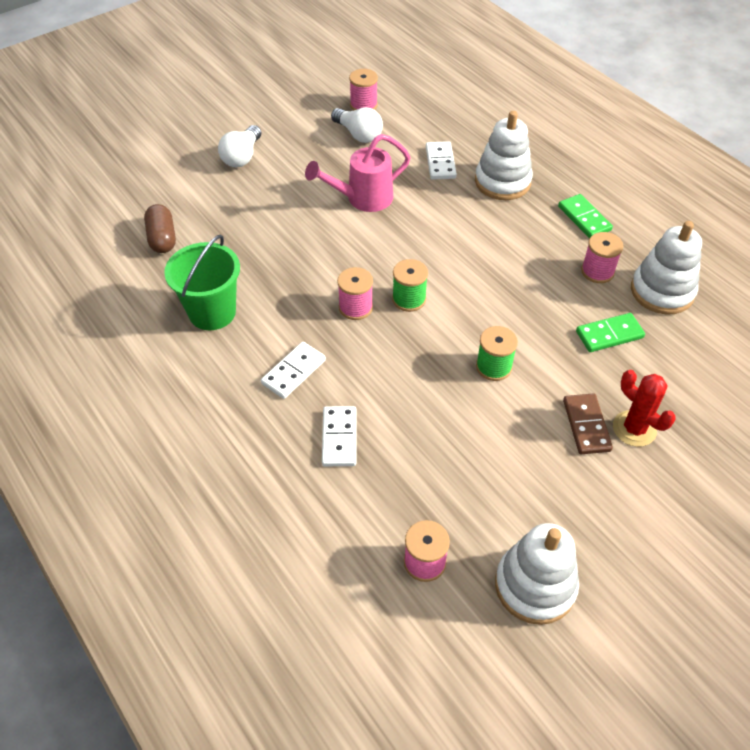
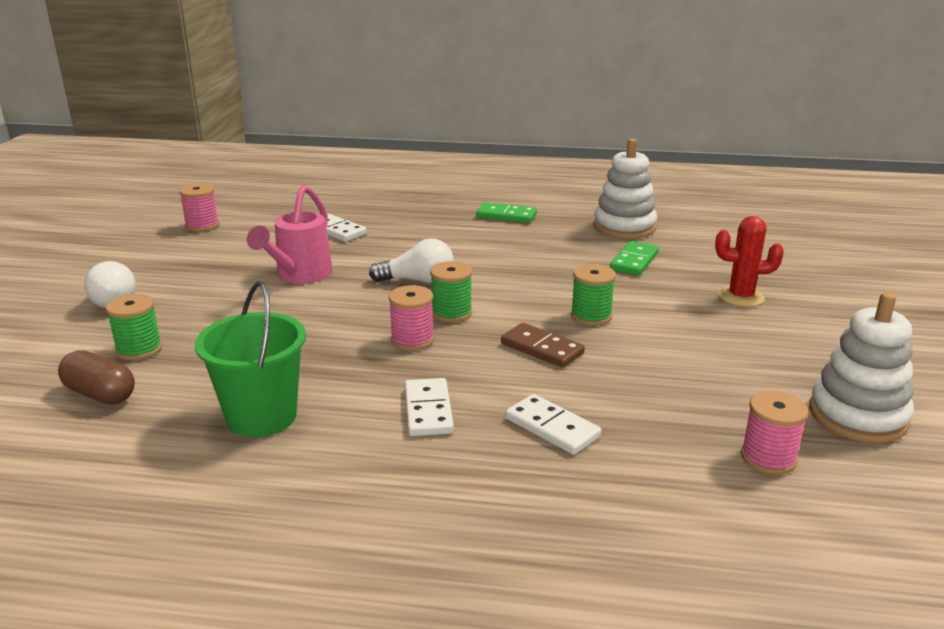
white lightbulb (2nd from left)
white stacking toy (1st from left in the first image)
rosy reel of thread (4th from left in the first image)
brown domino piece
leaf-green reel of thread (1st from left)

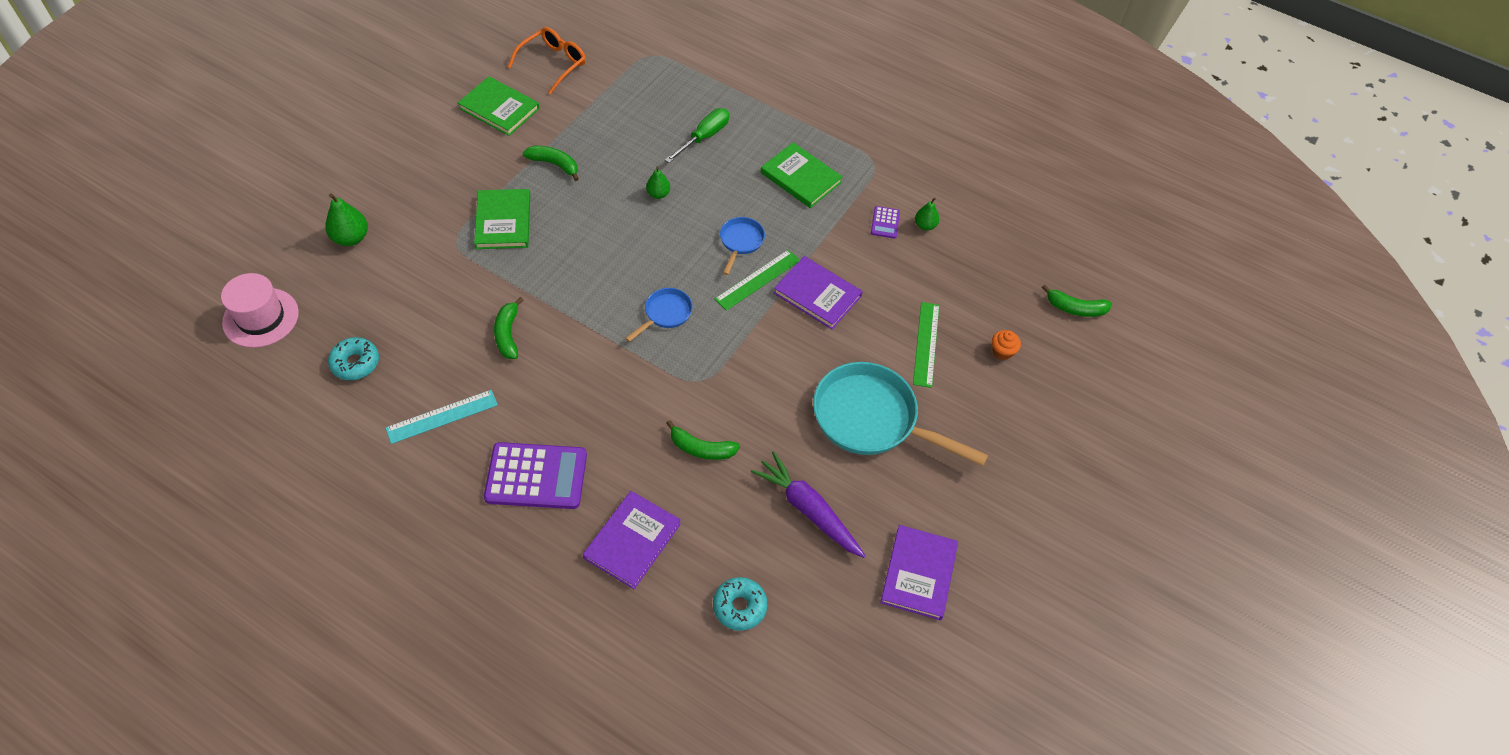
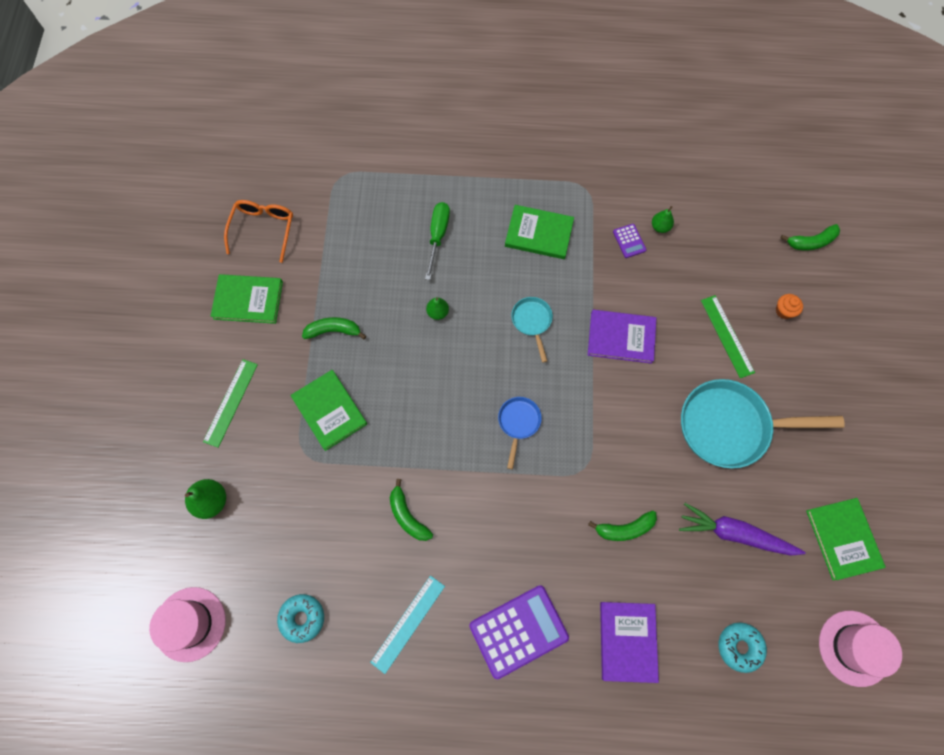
turquoise frying pan (1st from left)
leaf-green straightedge (1st from left)
leaf-green book (4th from left)
rosy top hat (2nd from left)

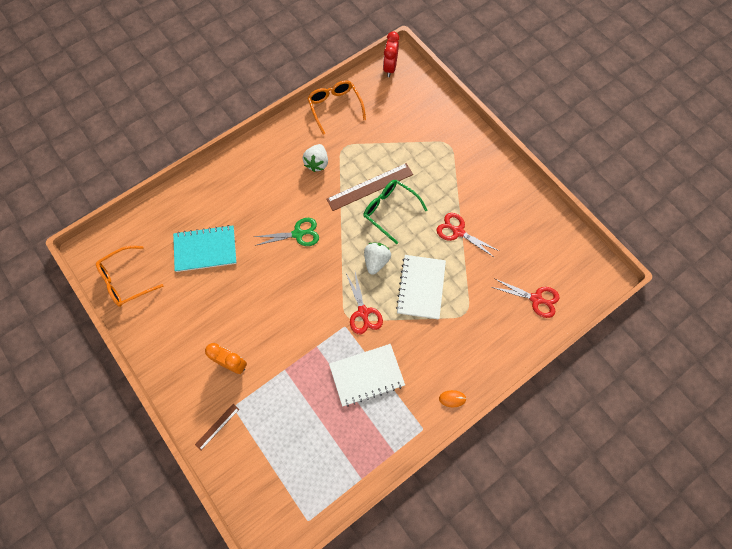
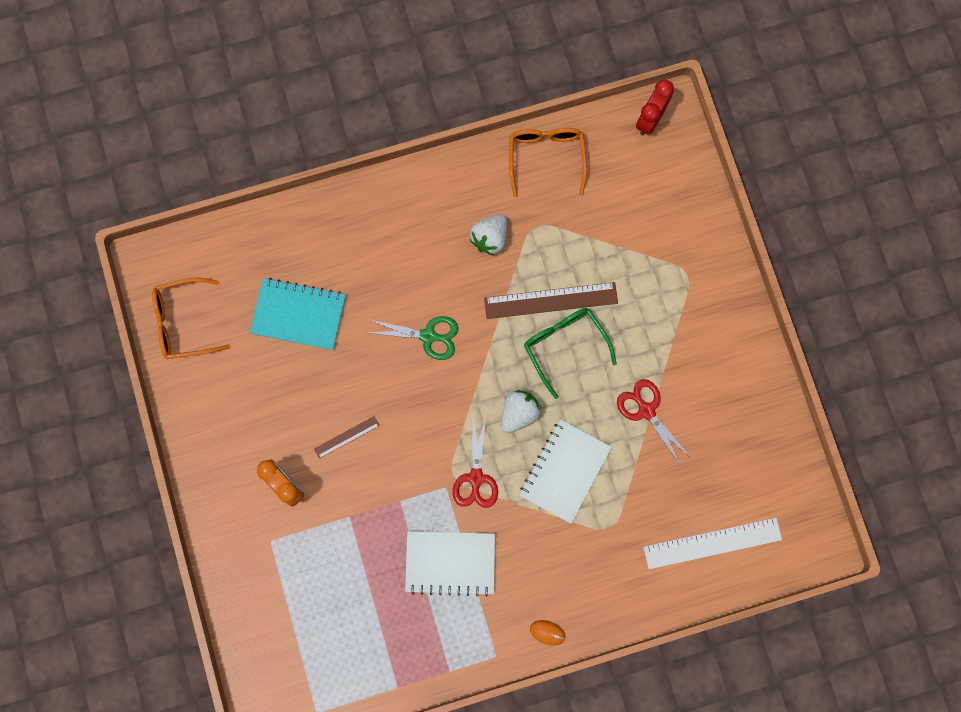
white straightedge
brown straightedge (1st from left)

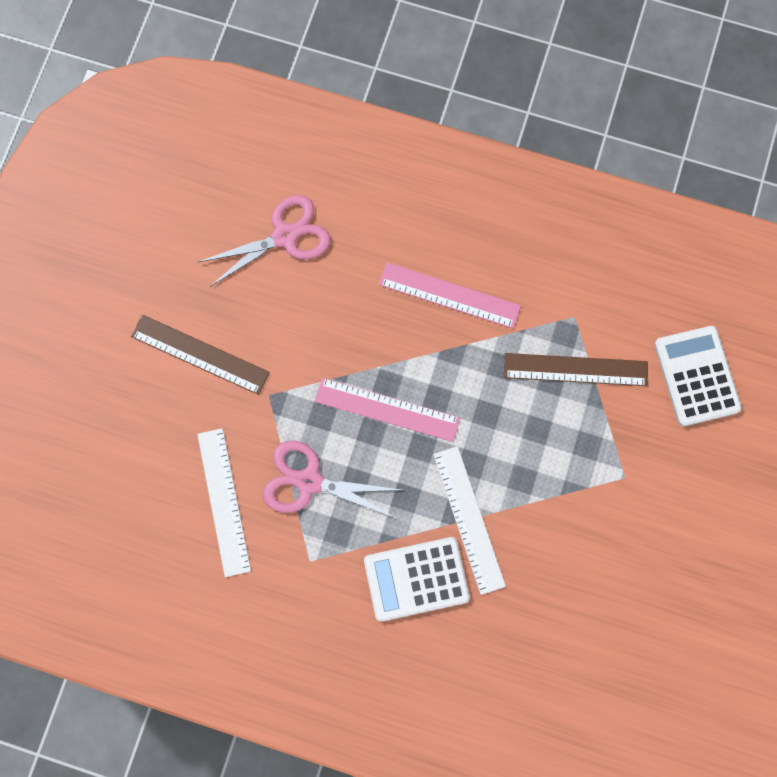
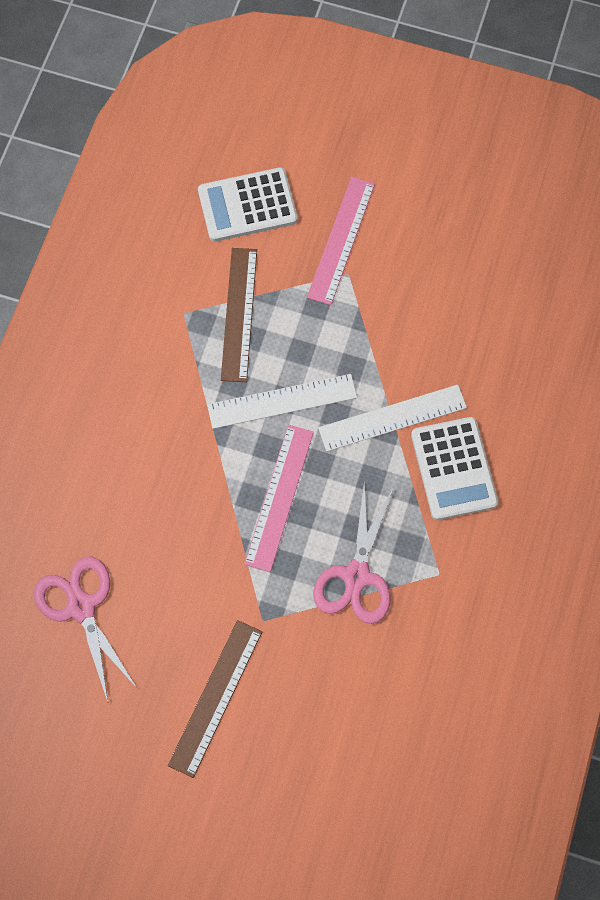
rosy straightedge (2nd from left)
white straightedge (1st from left)

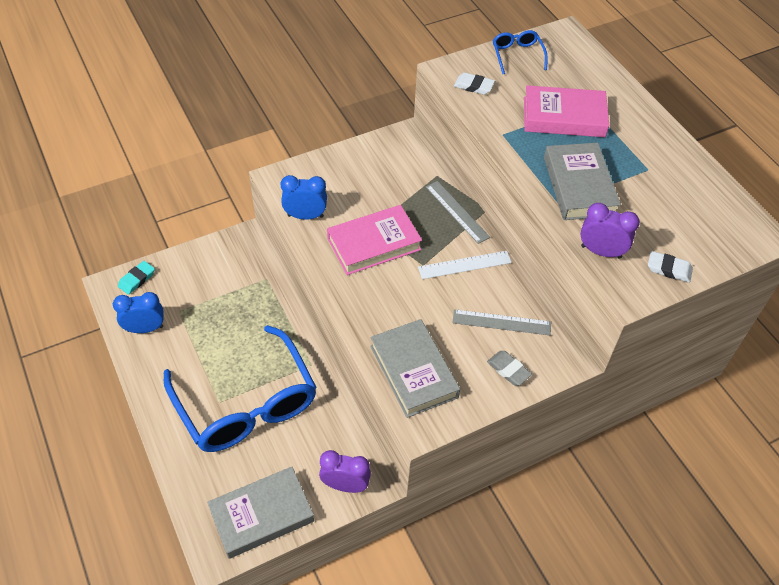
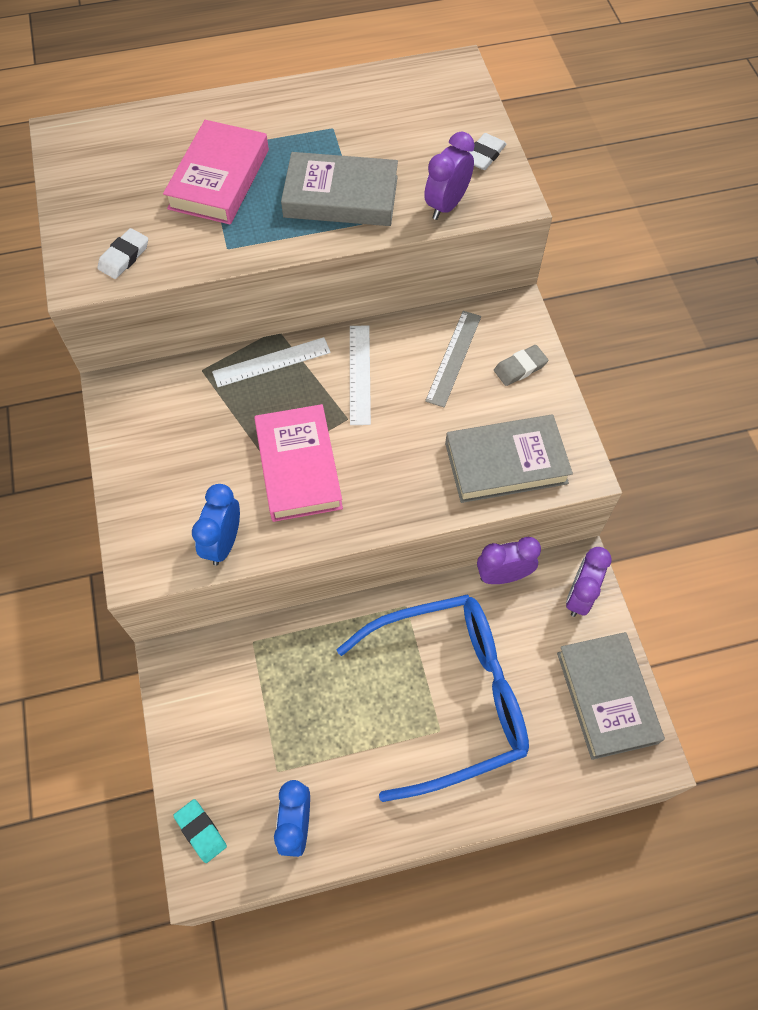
royal blue glasses (2nd from left in the first image)
white straightedge (1st from left)
purple bedside clock (2nd from left)

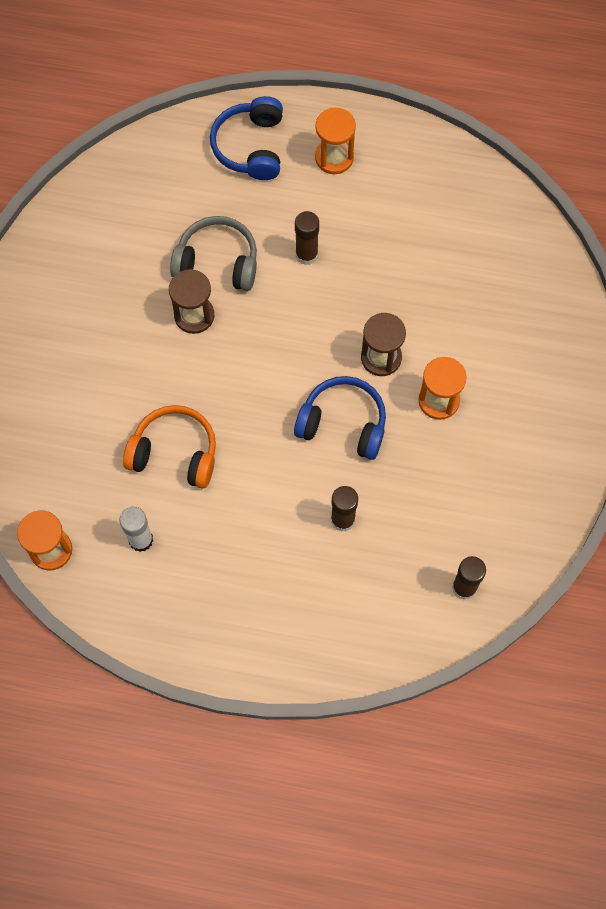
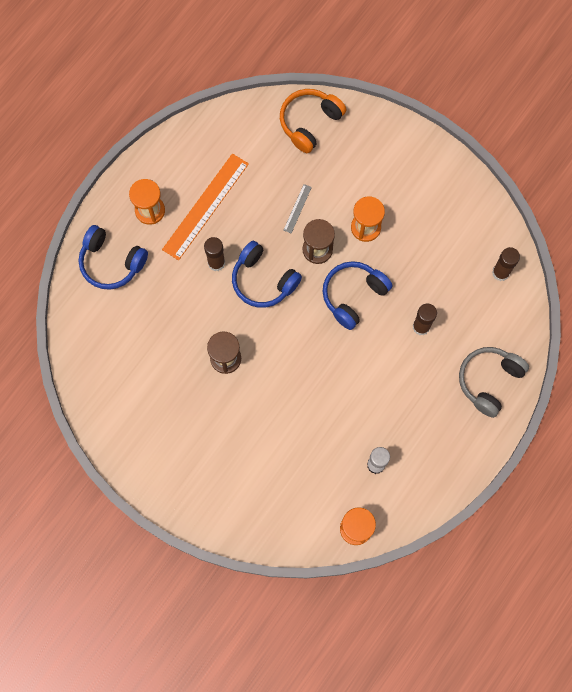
ash-grey headset
bright orange headset
bright orange straightedge
ash-grey straightedge
royal blue headset (2nd from left)

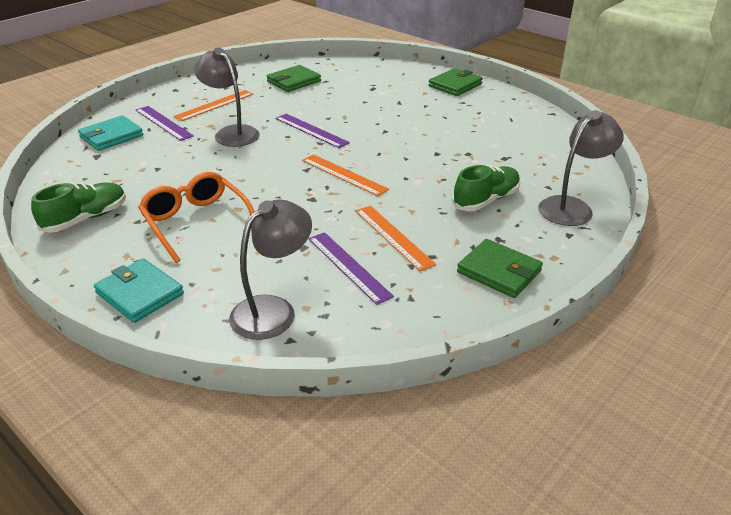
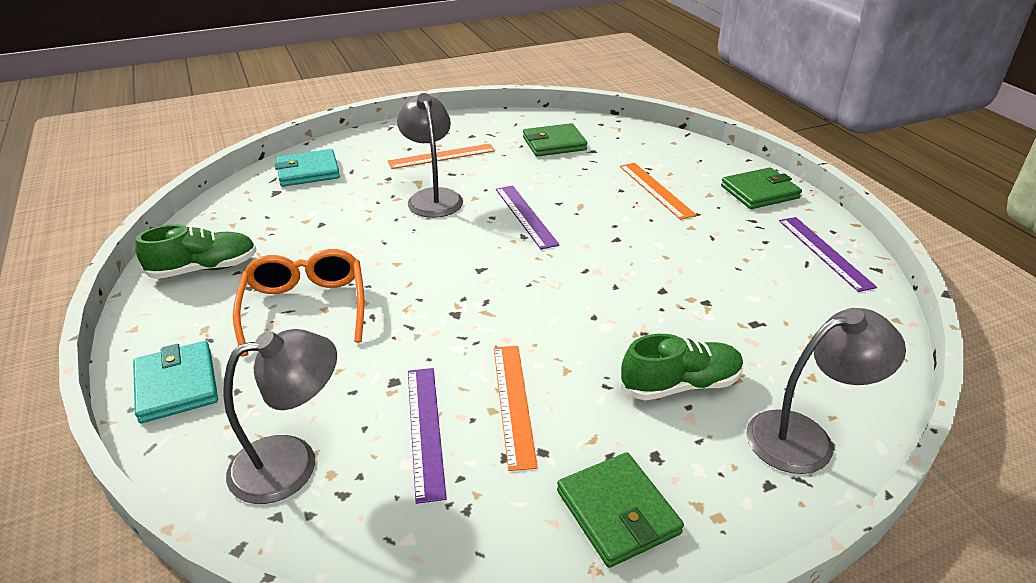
purple straightedge (3rd from left)
bright orange straightedge (3rd from left)

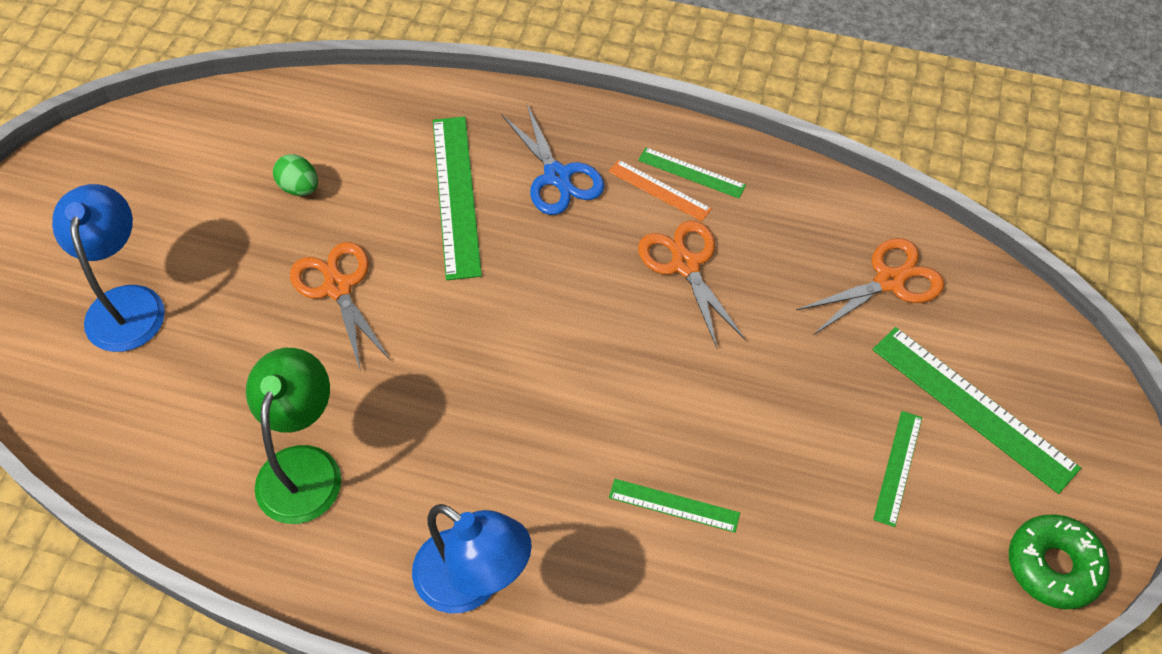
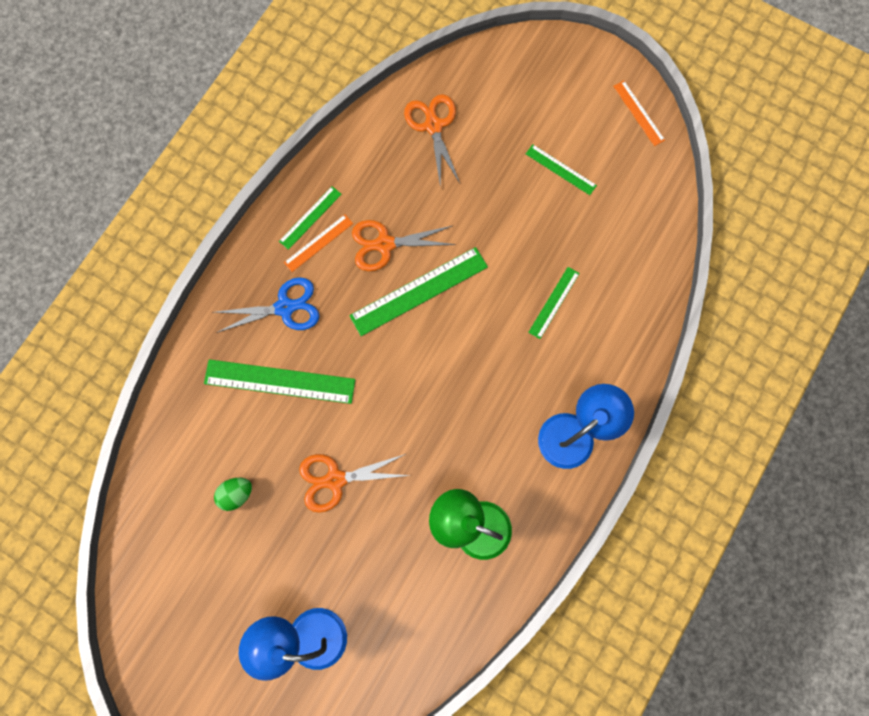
leaf-green straightedge (3rd from left)
bright orange straightedge (2nd from left)

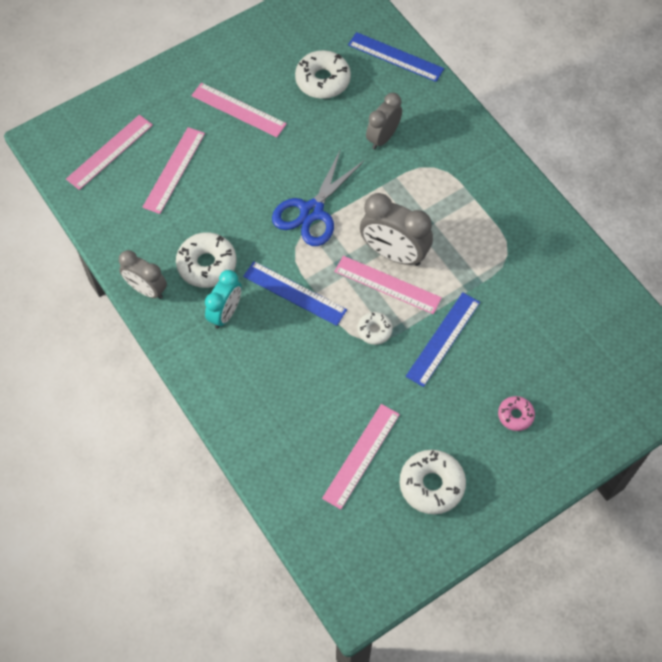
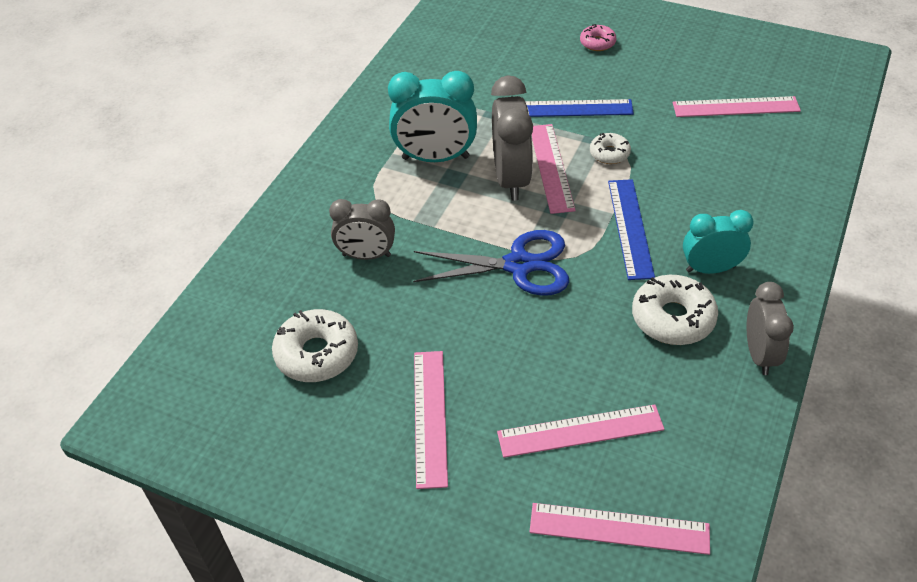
royal blue straightedge (2nd from left in the first image)
white doughnut (4th from left in the first image)
turquoise bedside clock (1st from left)

